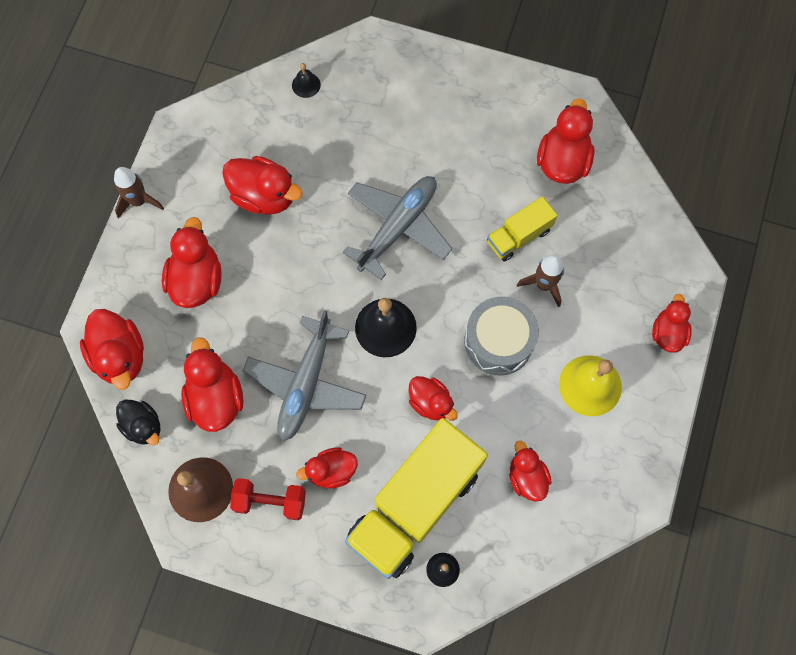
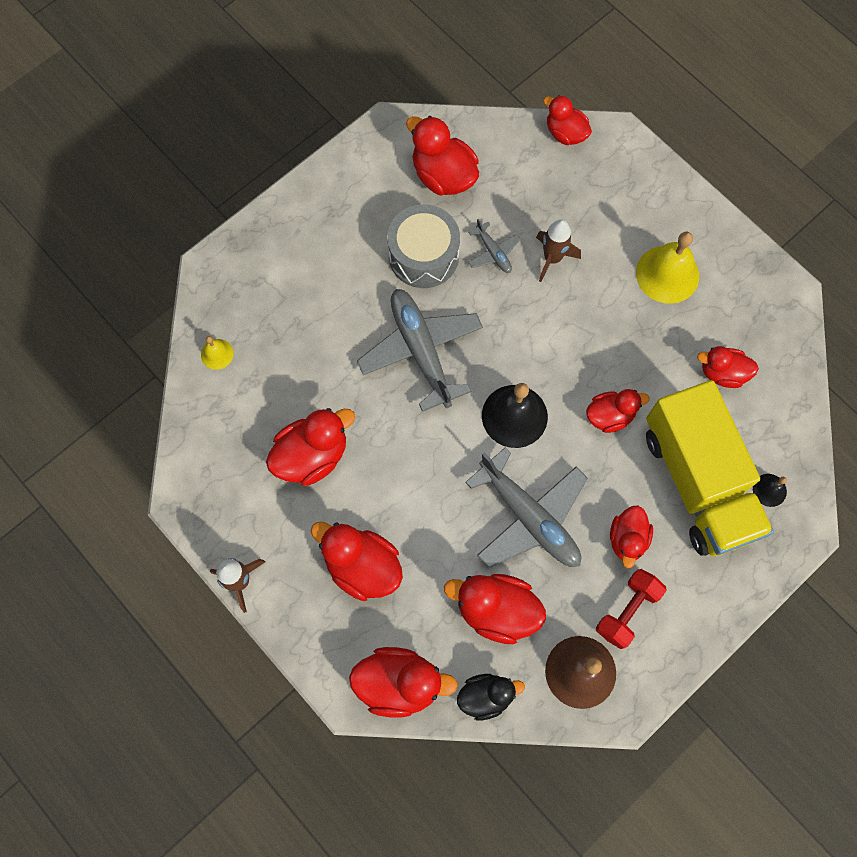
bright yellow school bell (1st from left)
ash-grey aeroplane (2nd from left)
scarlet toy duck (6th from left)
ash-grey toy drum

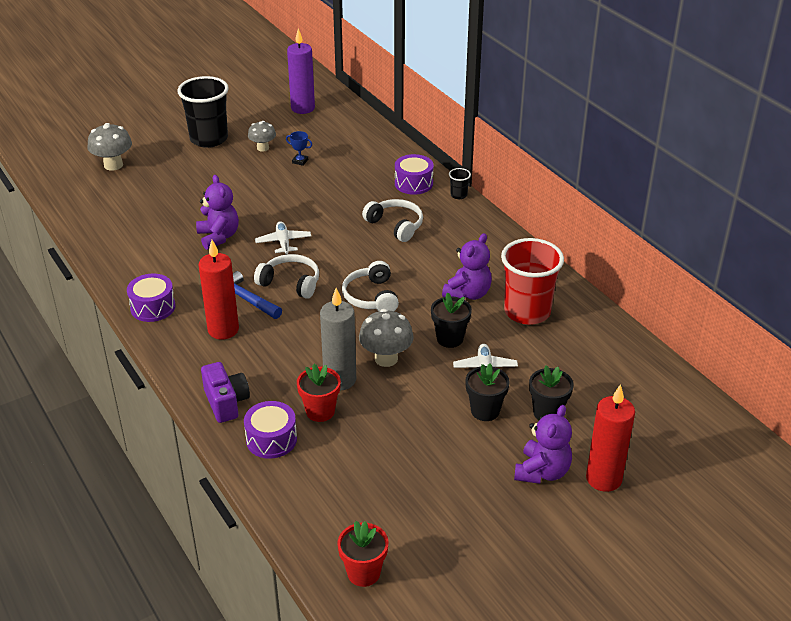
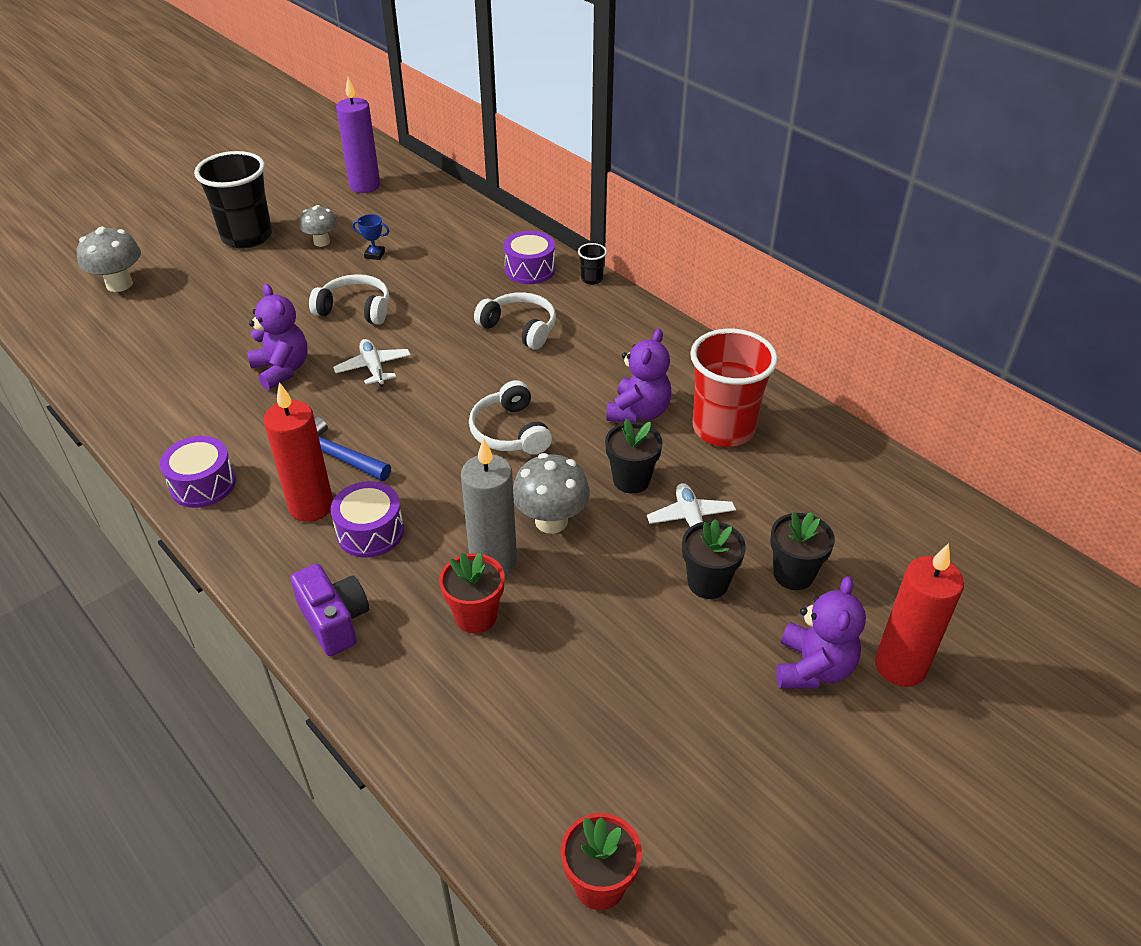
white headset (1st from left)
purple toy drum (2nd from left)

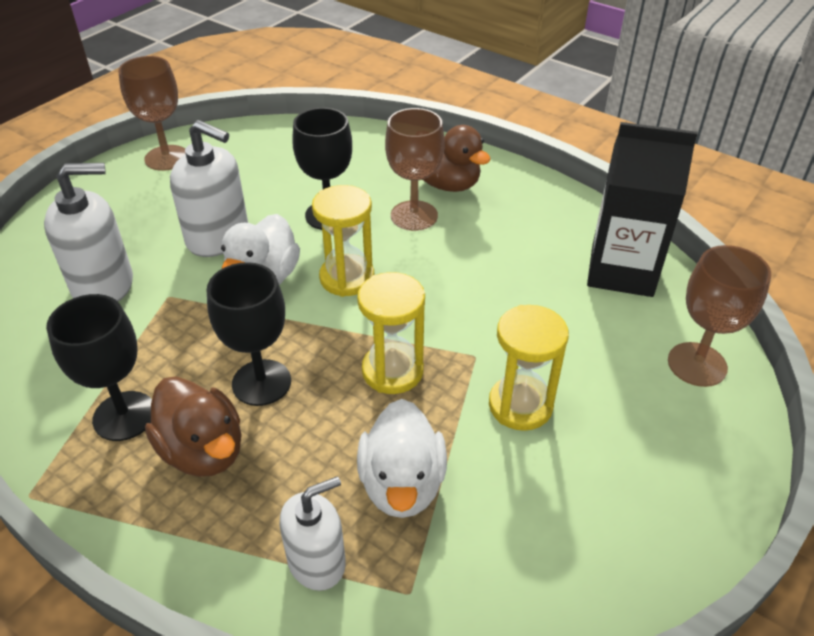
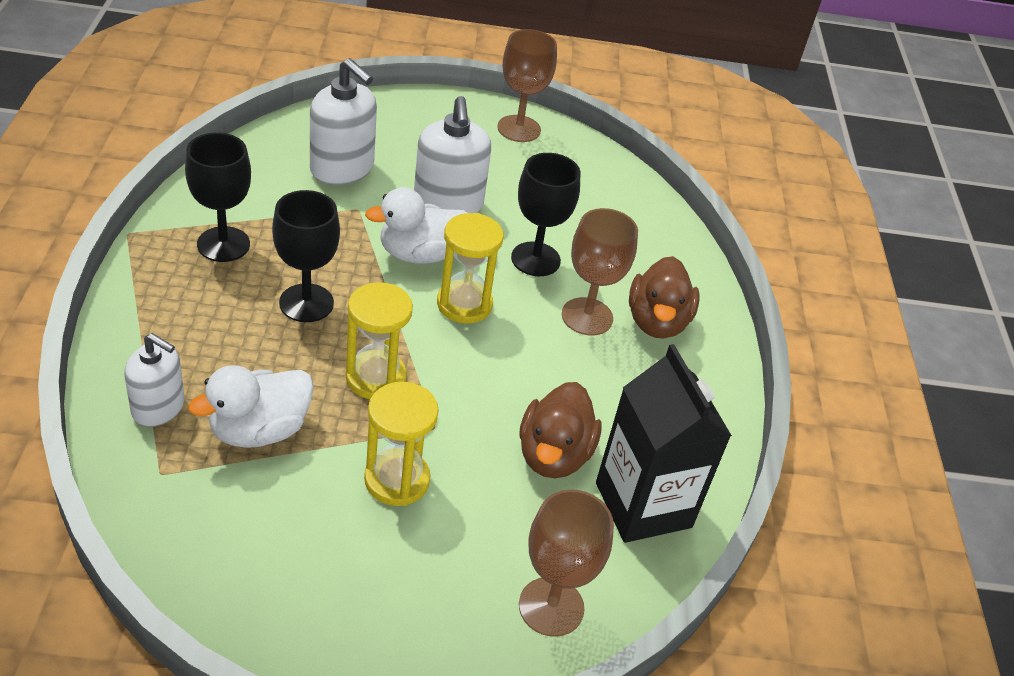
brown toy duck (1st from left)

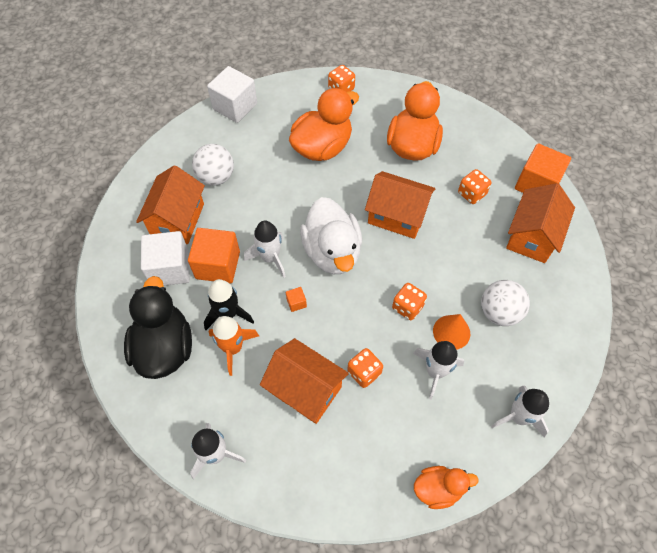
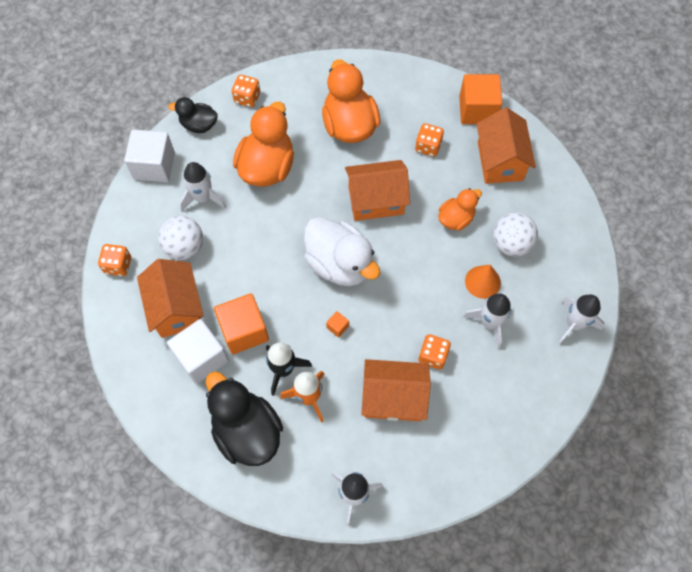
white toy rocket (1st from left)
bright orange dice (1st from left)
bright orange toy duck (3rd from left)
jet-black toy duck (1st from left)

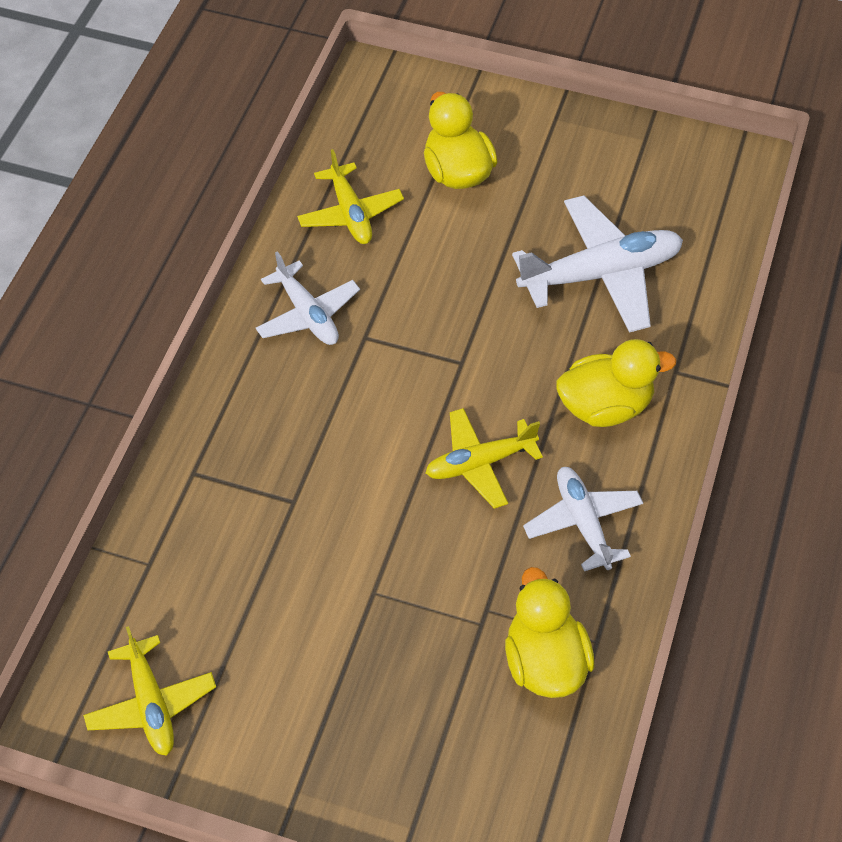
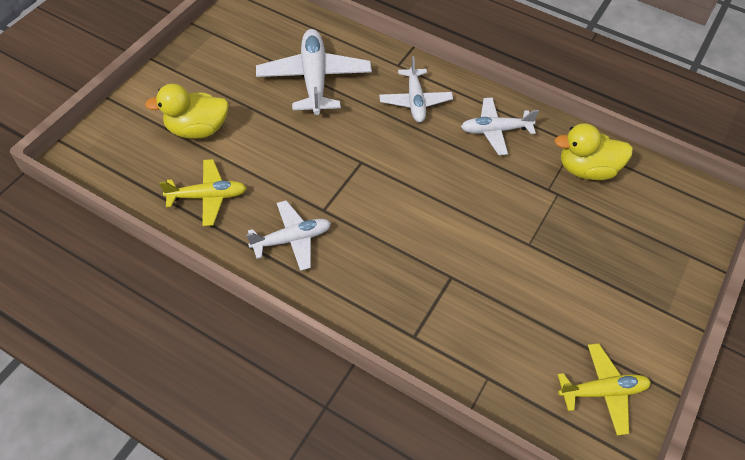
white aeroplane (3rd from left)
bright yellow aeroplane (3rd from left in the first image)

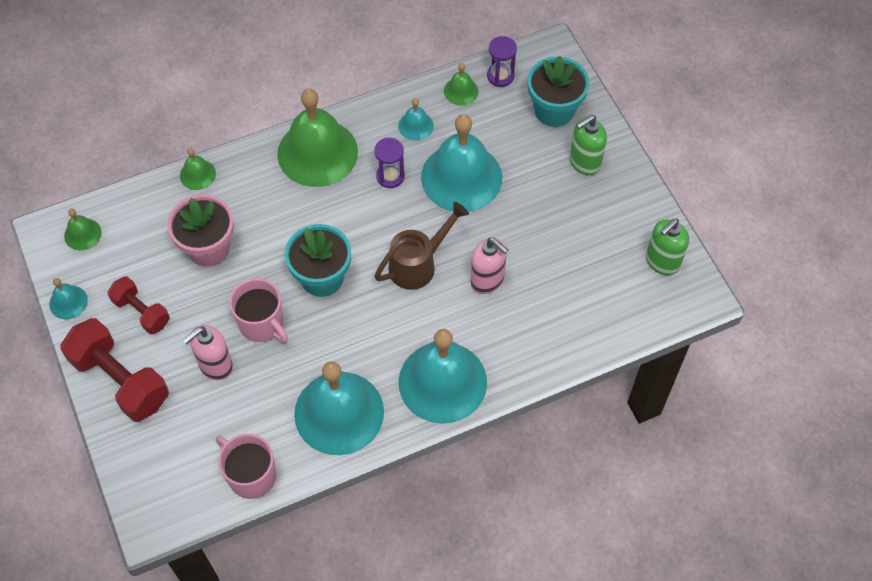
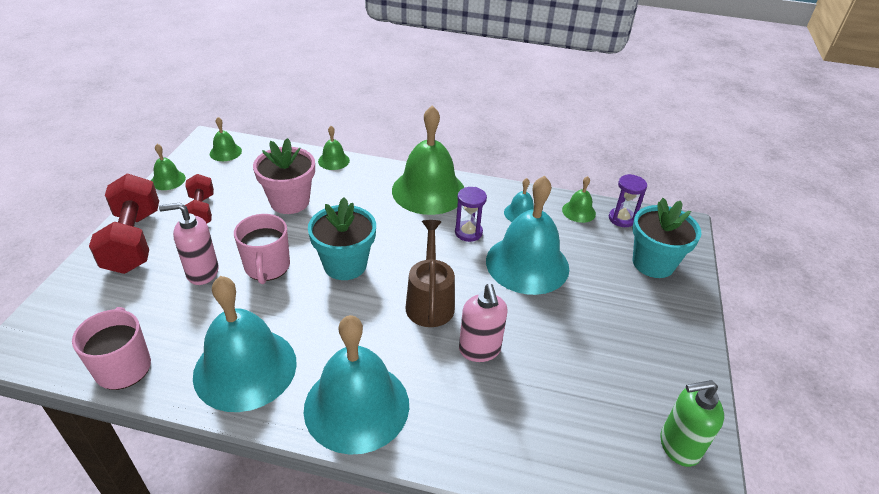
leaf-green soap dispenser (1st from left in the first image)
brown watering can
leaf-green school bell (1st from left)

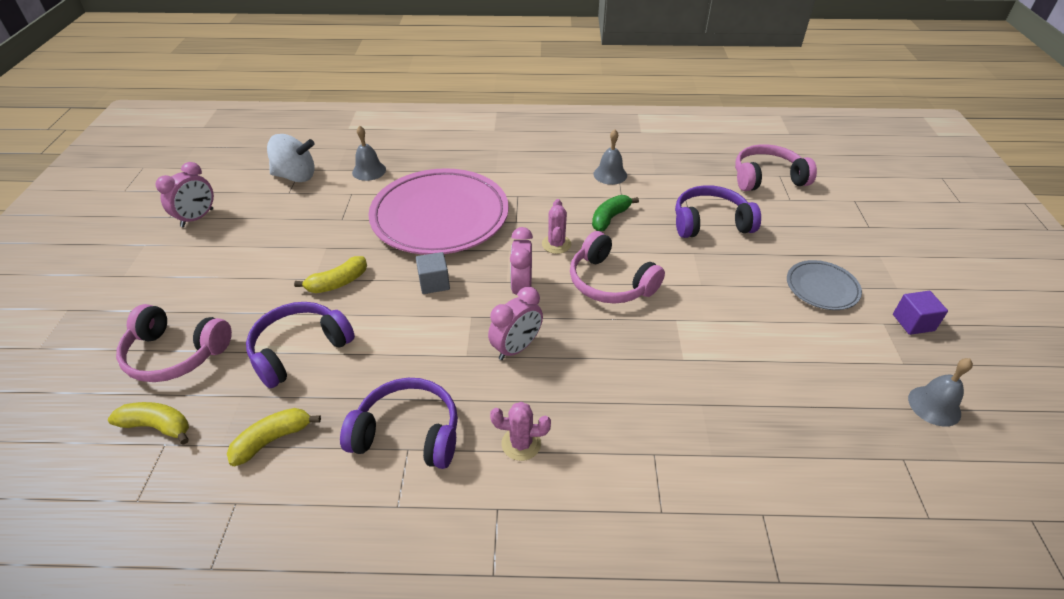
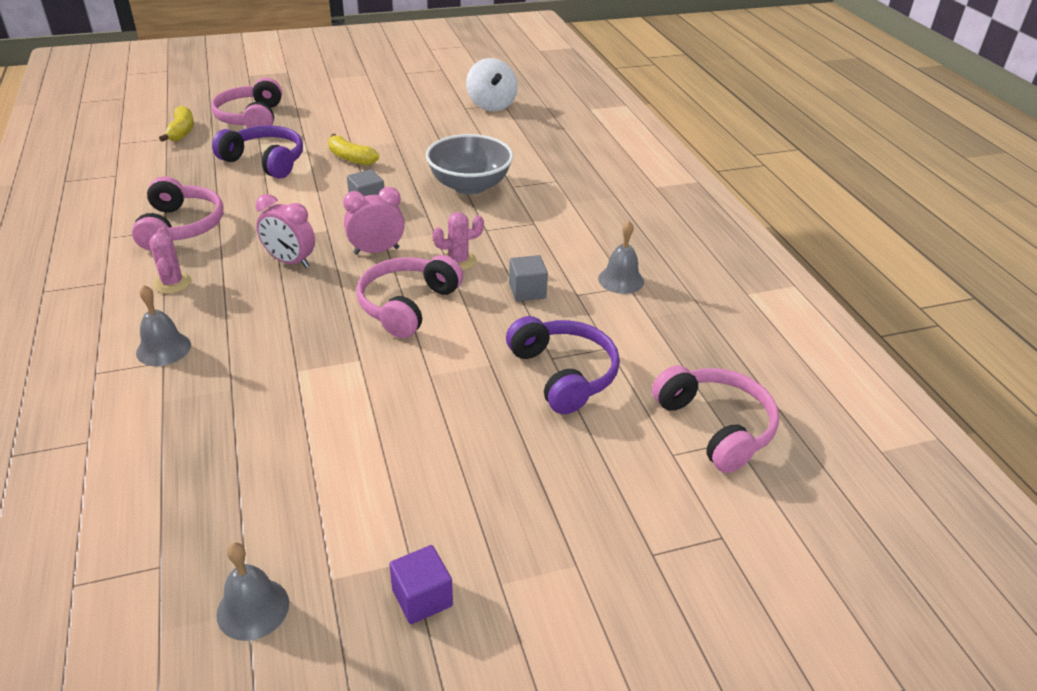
ash-grey school bell (1st from left)
rosy bedside clock (1st from left in the first image)
ash-grey bowl
ash-grey block (2nd from left)
ash-grey flat dish
rosy headset (1st from left)
bright yellow banana fruit (2nd from left in the first image)

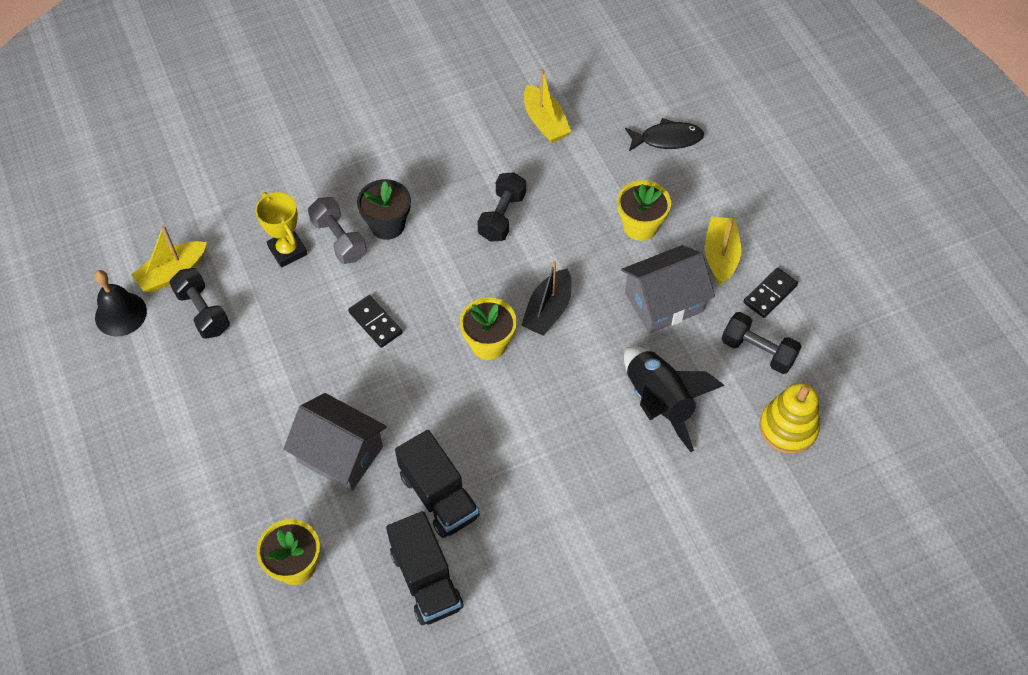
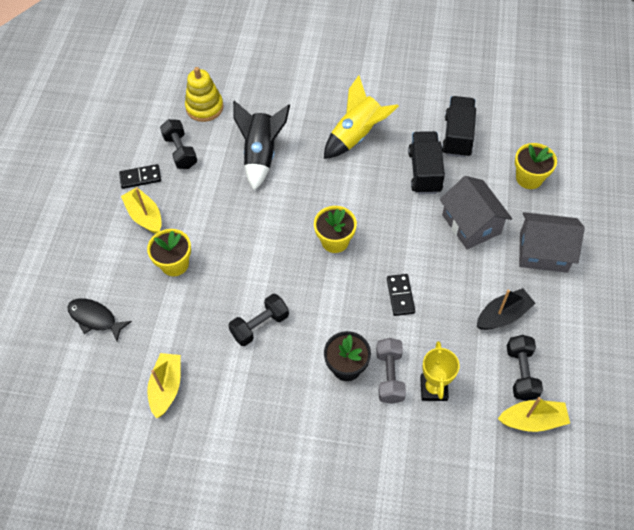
bright yellow boat (1st from left)
ash-grey toy house (2nd from left)
jet-black boat
jet-black school bell
bright yellow toy rocket

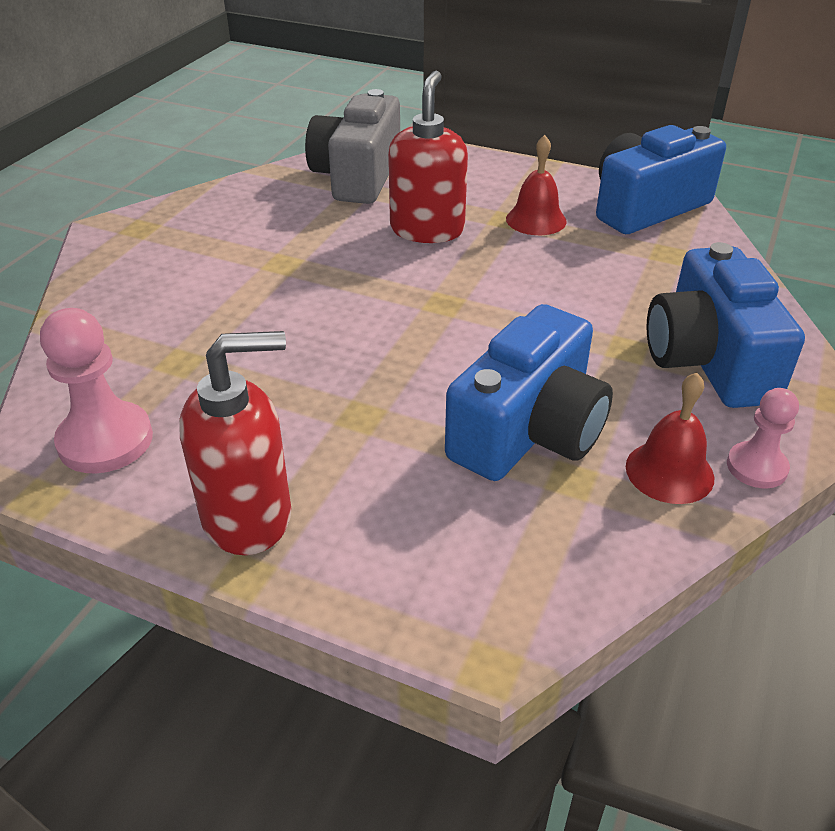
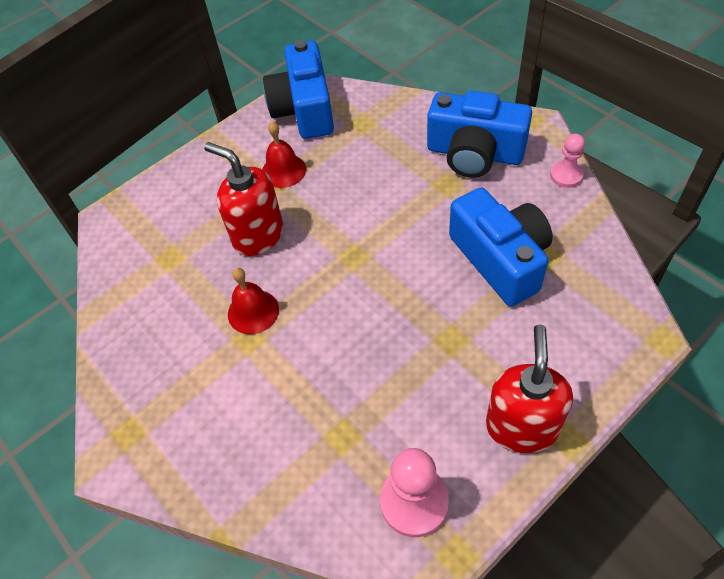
ash-grey camera
scarlet school bell (1st from left)

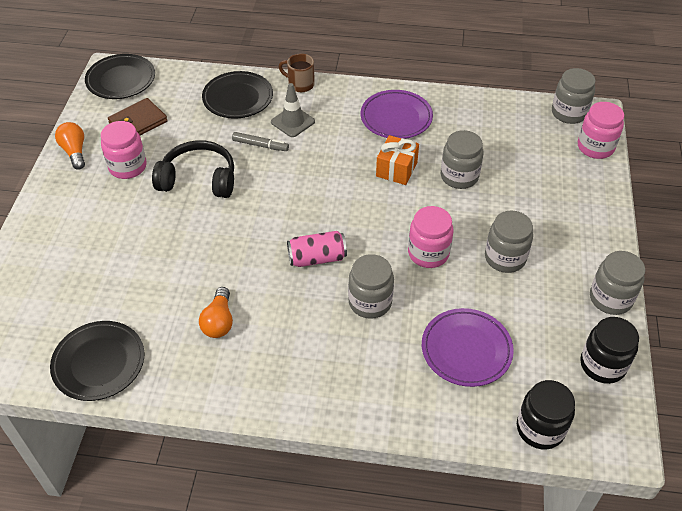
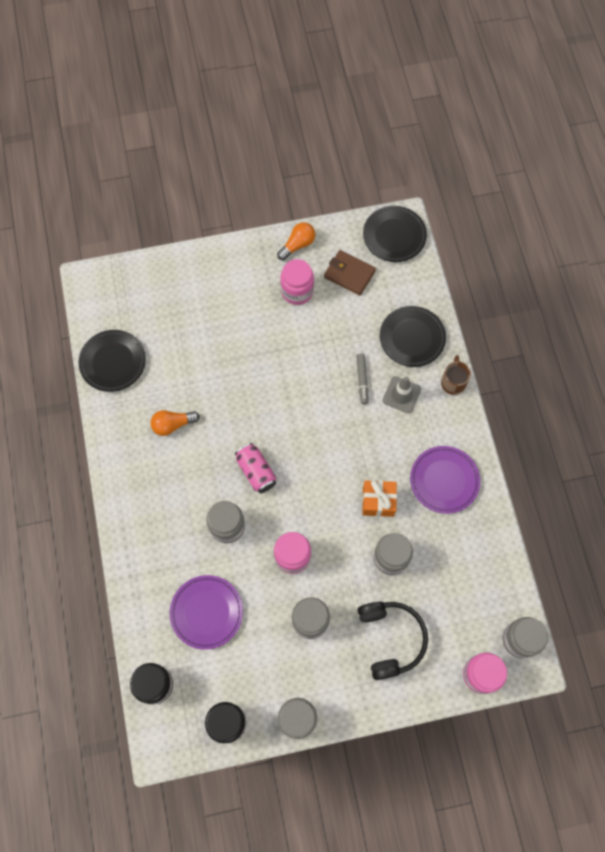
jet-black headset

